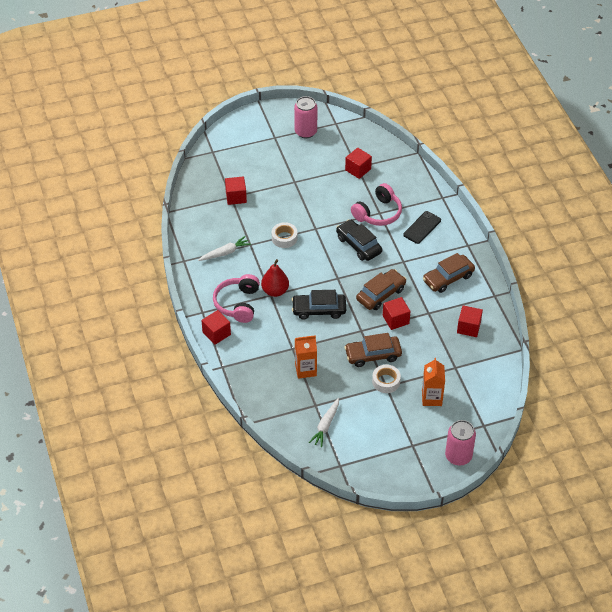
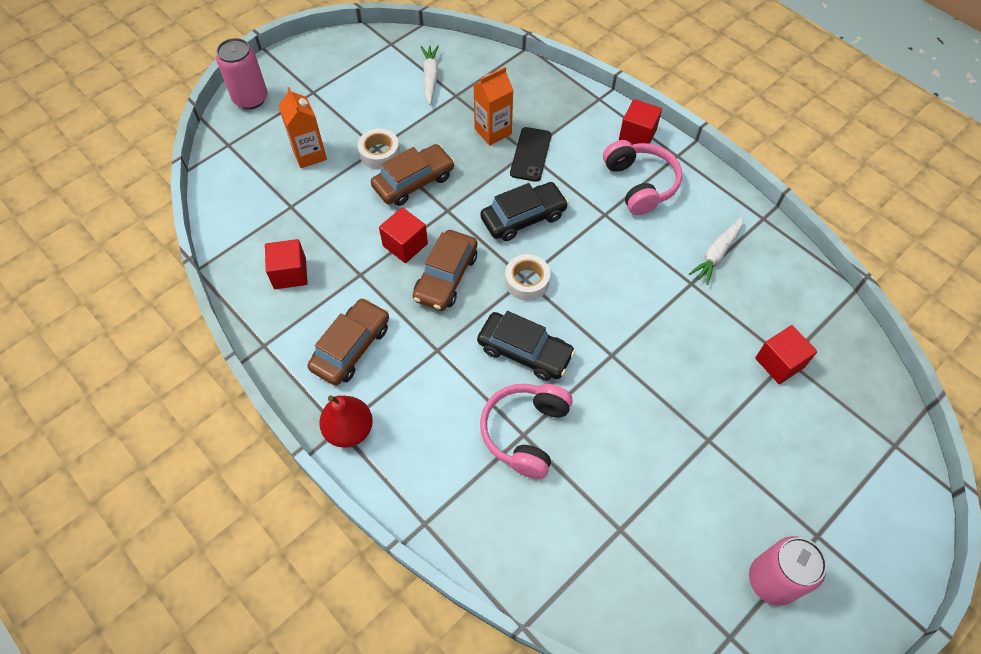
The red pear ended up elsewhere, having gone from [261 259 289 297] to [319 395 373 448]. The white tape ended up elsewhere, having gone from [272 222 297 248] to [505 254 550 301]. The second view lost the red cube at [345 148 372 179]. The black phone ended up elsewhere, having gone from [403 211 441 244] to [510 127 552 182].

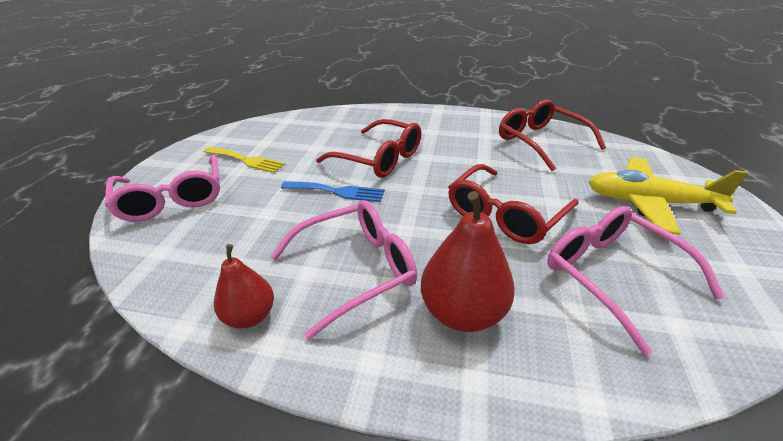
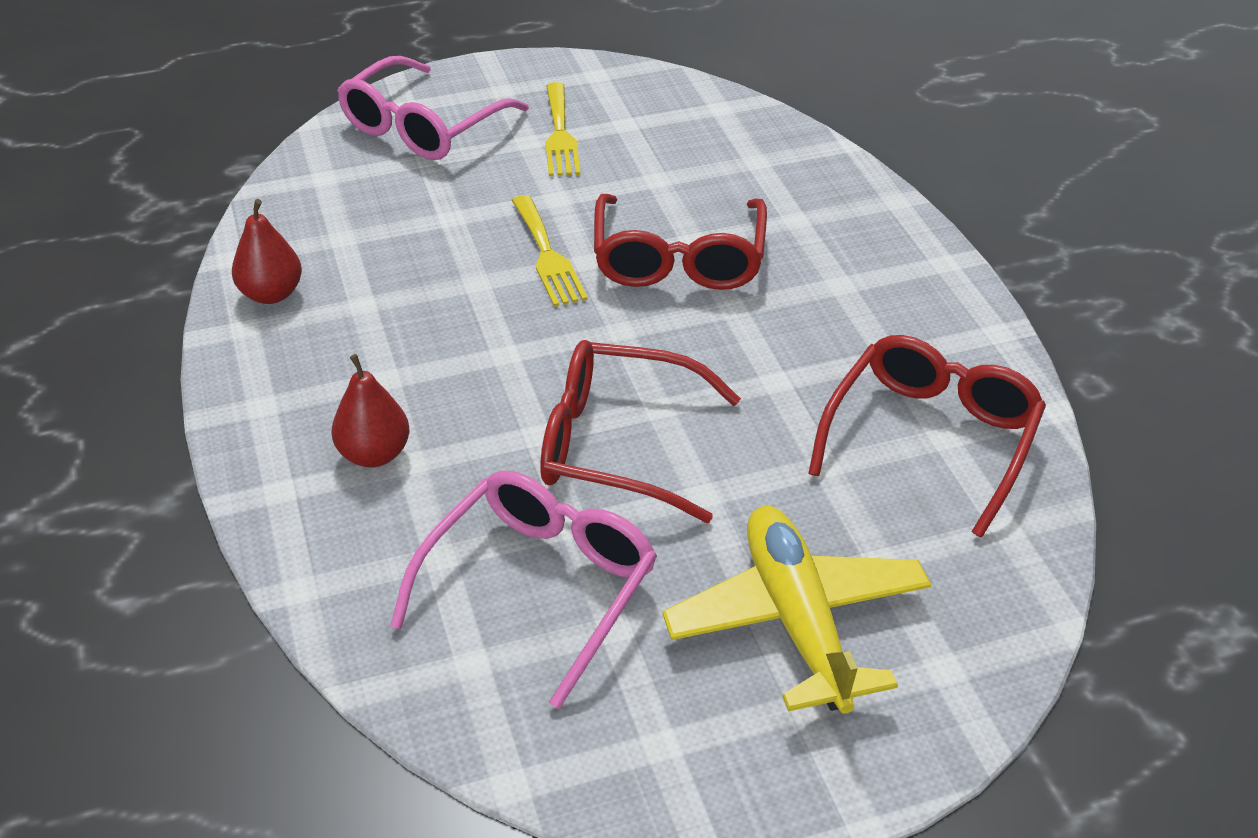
The second view lost the pink glasses at [270 200 417 340]. What was the blue fork at [281 181 385 202] turned into the yellow fork at [512 195 588 307]. The size of the red pear at [421 191 515 332] changed by a factor of 0.63.

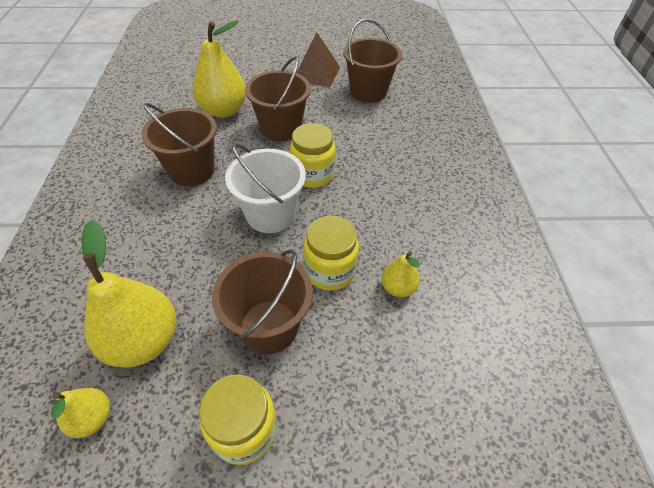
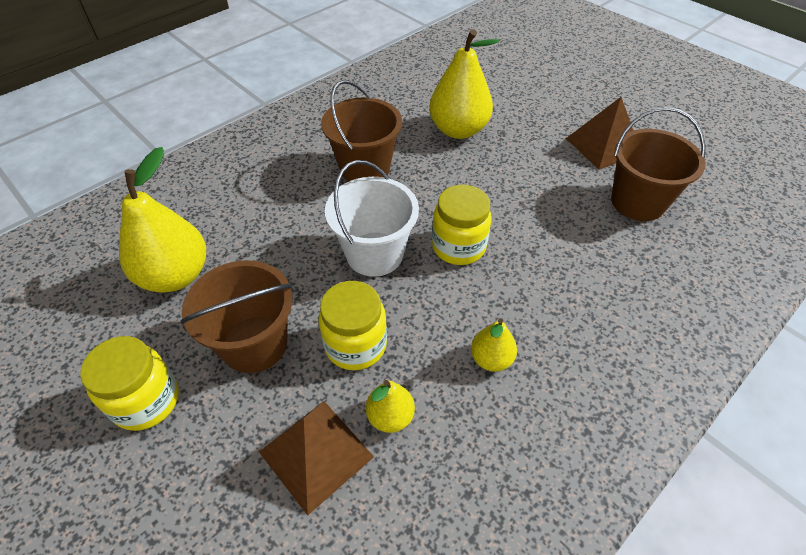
The yellow pear ended up elsewhere, having gone from [51 388 110 438] to [471 318 517 372]. The second view lost the brown bucket at [245 56 311 141]. The second view gained the brown pyramid at [259 401 374 516].

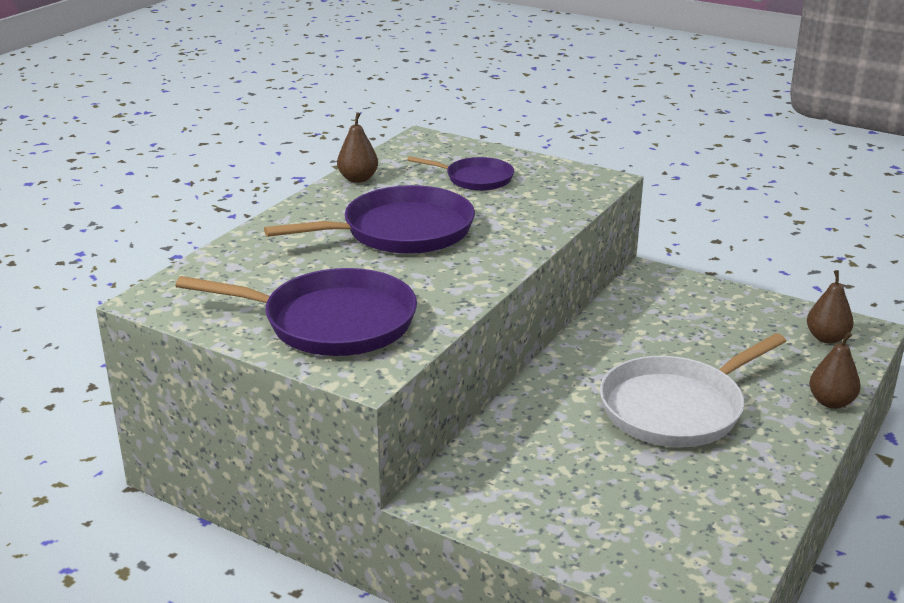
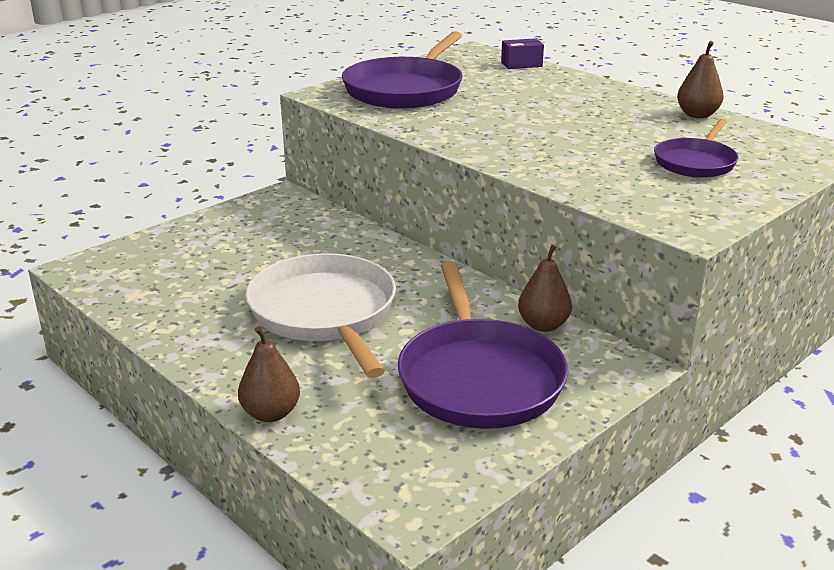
The purple pan ended up elsewhere, having gone from [264 185 475 254] to [398 261 568 429]. The brown pear ended up elsewhere, having gone from [807 270 854 344] to [518 244 572 332]. The second view gained the purple box at [501 38 544 69].

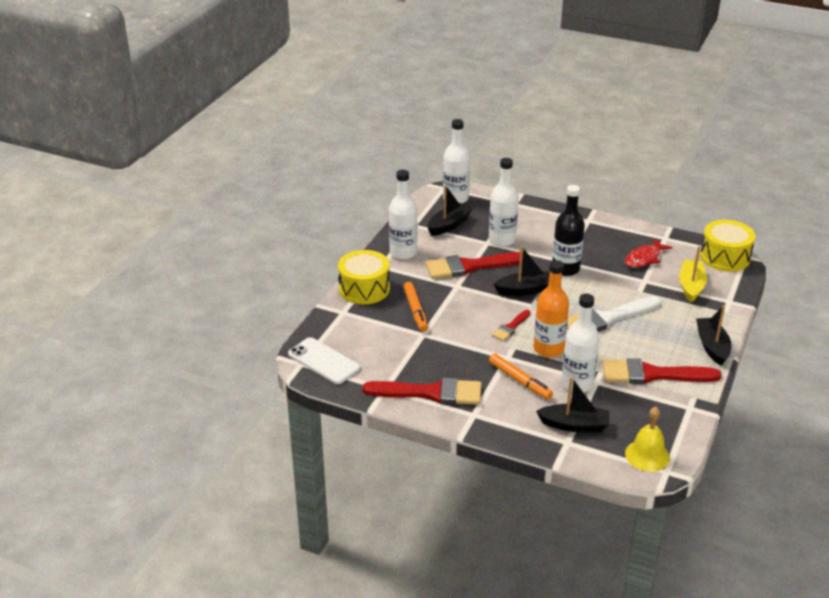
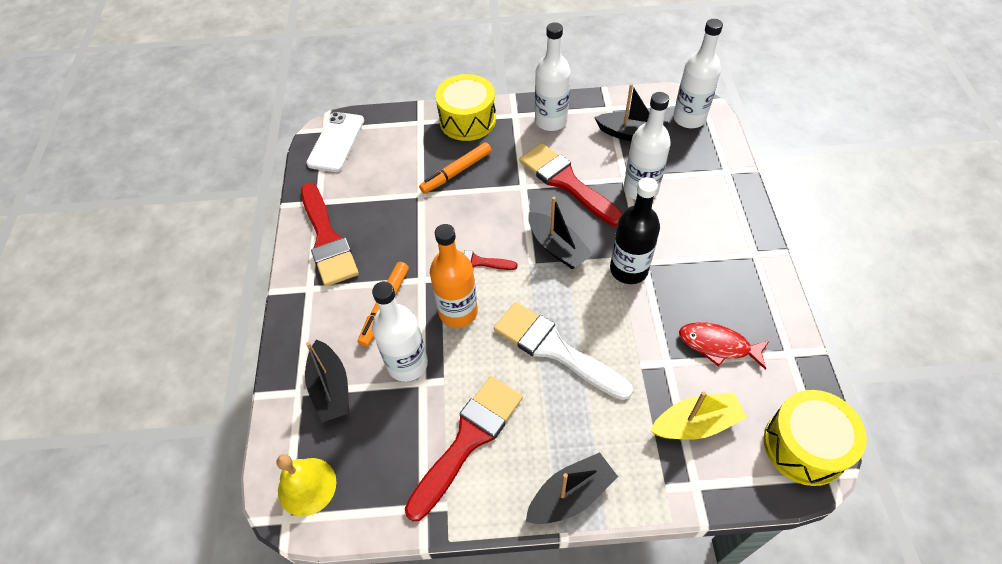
The red brush at [603 358 722 384] ended up facing another way, 60 degrees clockwise from before.

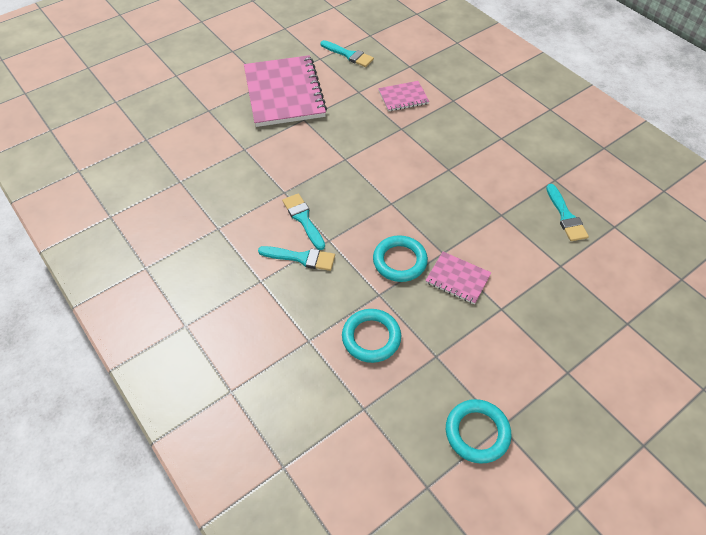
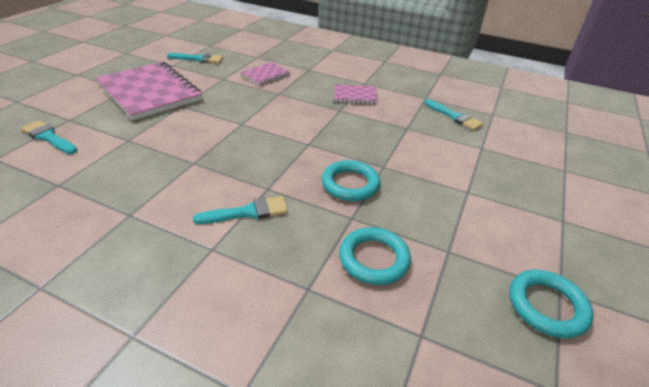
The turquoise brush ended up elsewhere, having gone from [282 193 325 250] to [21 120 78 154]. The pink notebook ended up elsewhere, having gone from [425 252 491 305] to [335 84 378 104].

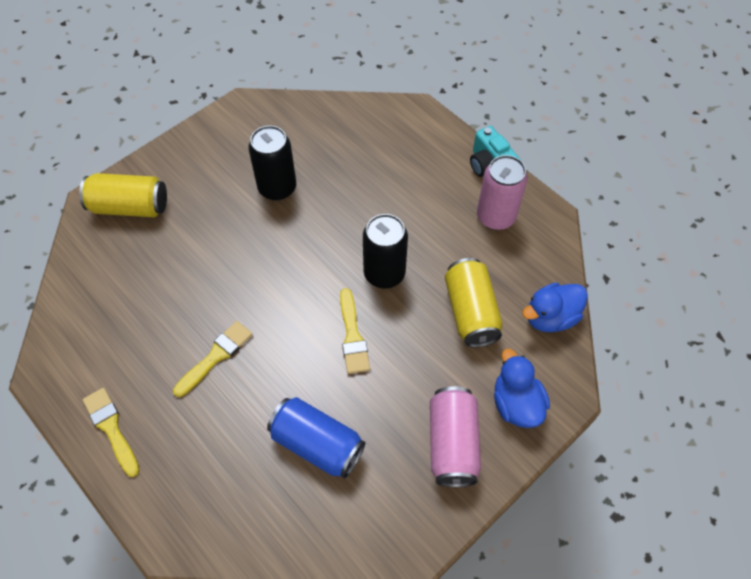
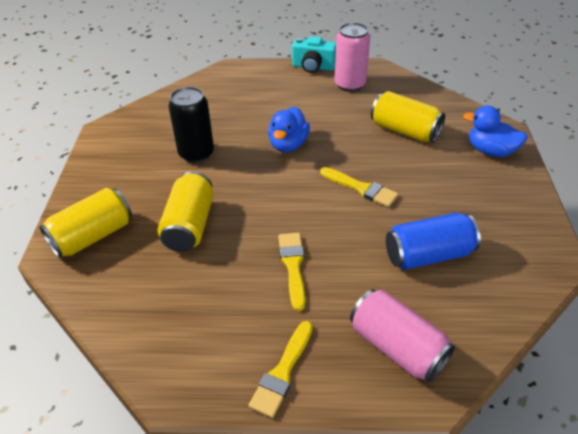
The yellow brush at [83 388 140 477] ended up facing another way, 75 degrees counterclockwise from before. The second view lost the black can at [363 214 408 288]. The pink can ended up elsewhere, having gone from [430 386 481 487] to [350 289 455 383]. The blue duck ended up elsewhere, having gone from [522 283 588 332] to [268 107 310 152]. The second view gained the yellow can at [157 171 214 252].

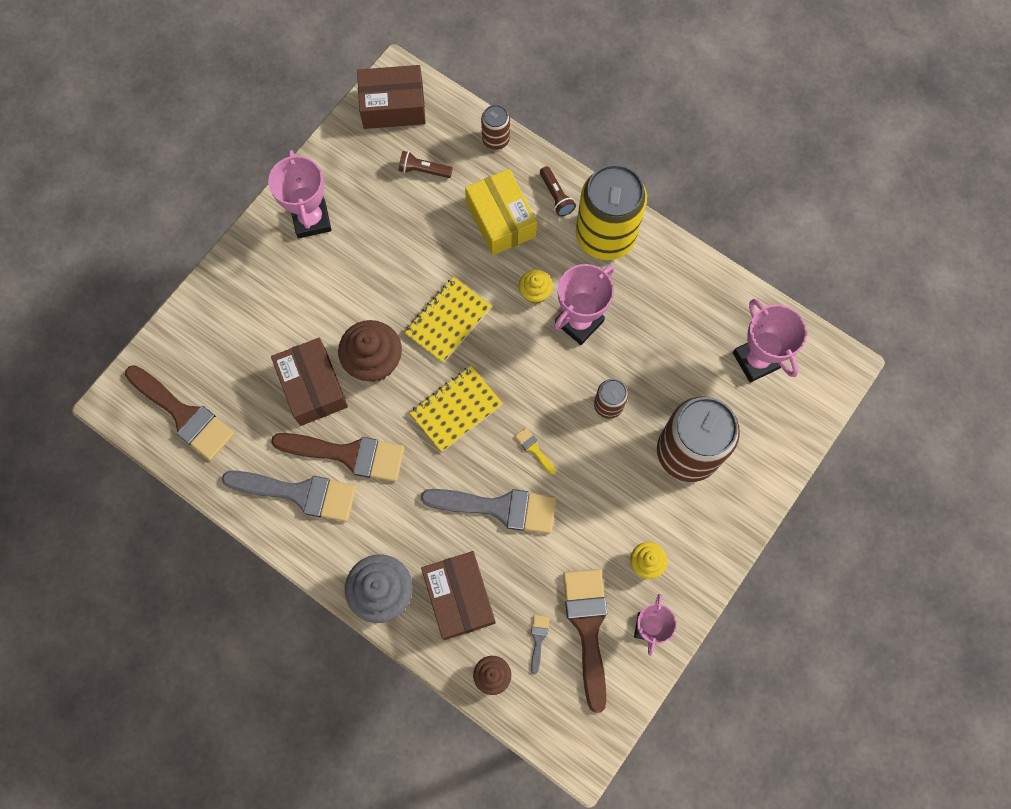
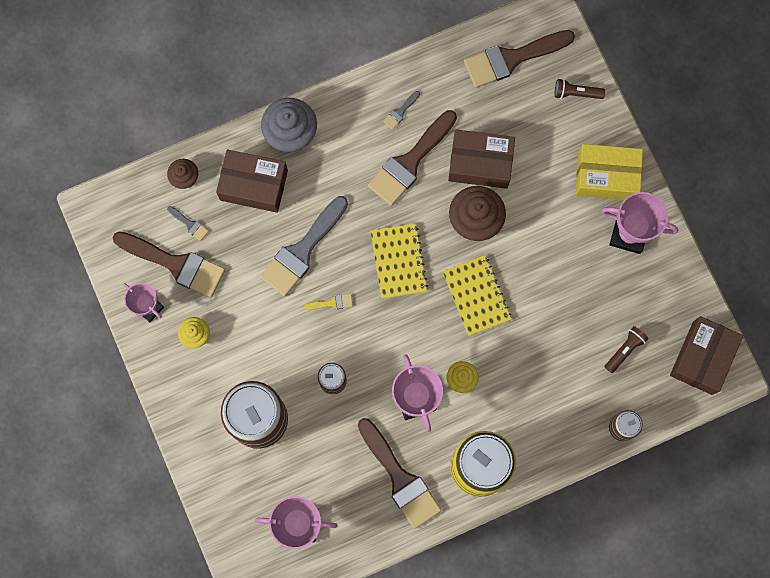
The size of the grey brush at [222 471 356 522] changed by a factor of 0.41. The yellow box ended up elsewhere, having gone from [465 169 537 255] to [576 144 643 200]. The brown flashlight ended up elsewhere, having gone from [540 166 576 217] to [555 79 605 99]. The second view gained the brown brush at [358 418 442 529].

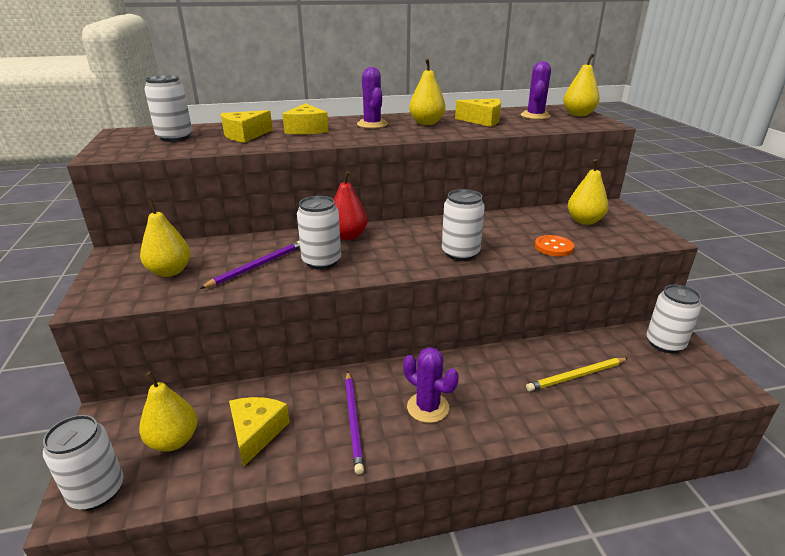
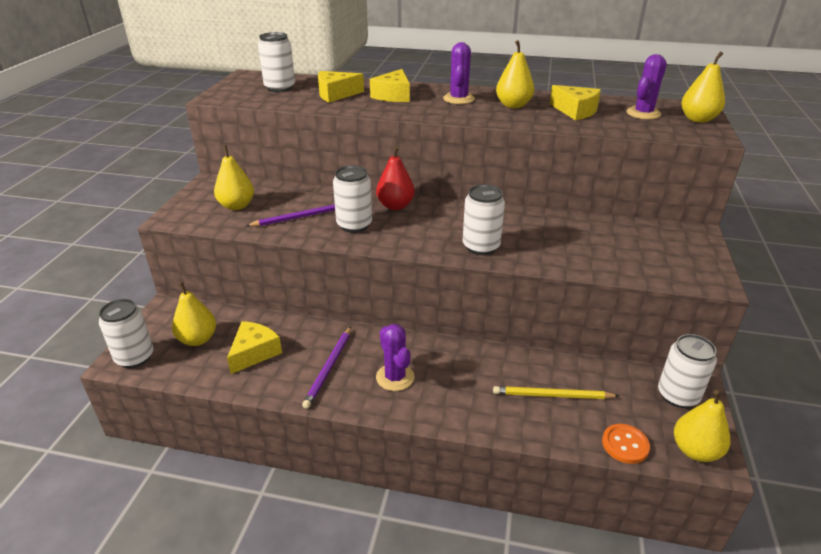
The orange button ended up elsewhere, having gone from [535 235 574 256] to [602 424 650 464]. The yellow pear ended up elsewhere, having gone from [568 159 609 225] to [674 390 730 462].

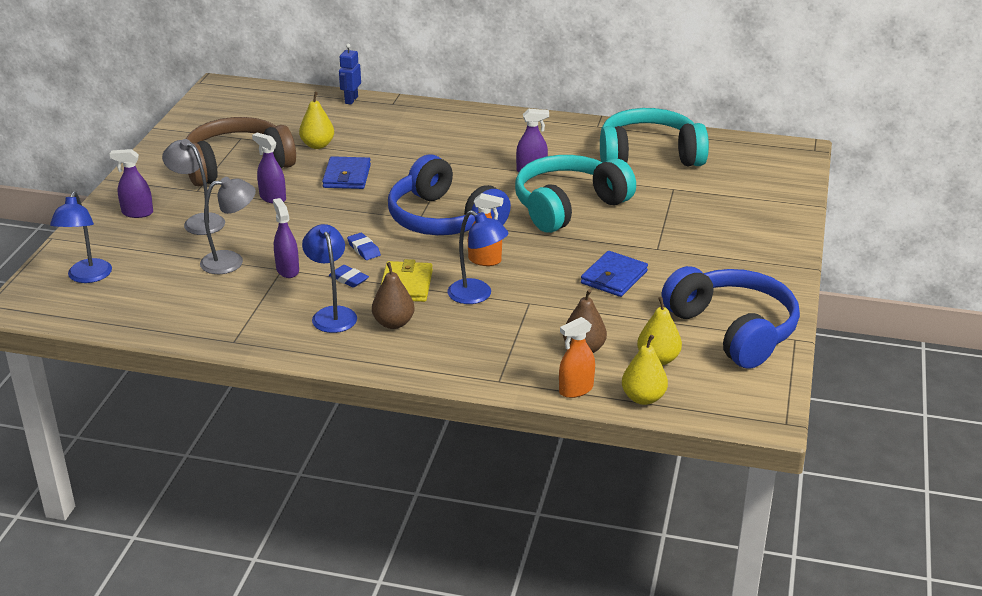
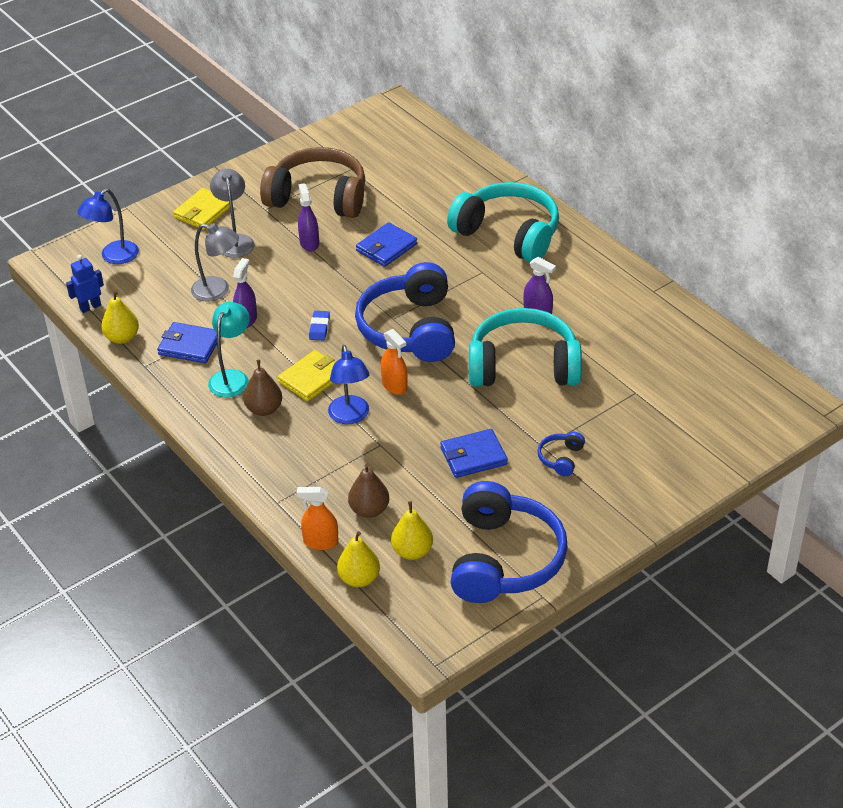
Where the purple spray bottle stood at [110 149 153 218], the yellow wallet came to stand at [173 188 230 230]. The yellow pear ended up elsewhere, having gone from [299 92 334 149] to [101 290 139 344]. What was the blue lamp at [302 224 357 333] turned into the turquoise lamp at [208 302 250 398]. The second view lost the blue eraser at [329 265 369 288]. The blue robot ended up elsewhere, having gone from [339 44 361 105] to [66 255 104 313]. The turquoise headphones ended up elsewhere, having gone from [600 108 709 167] to [447 182 559 262]. The second view gained the blue wallet at [157 322 217 363]. The second view gained the blue headphones at [537 432 585 476].

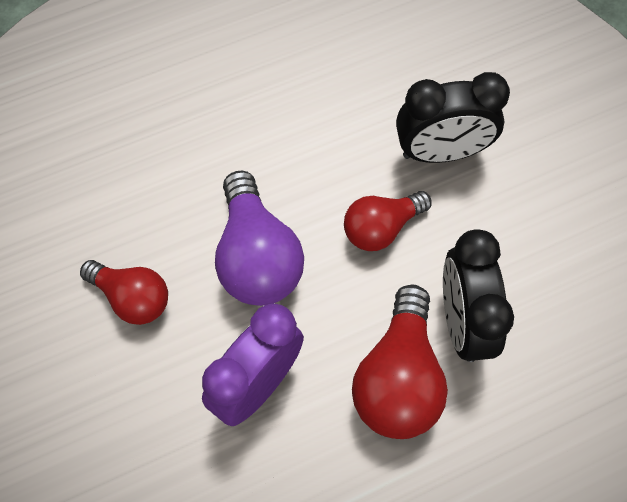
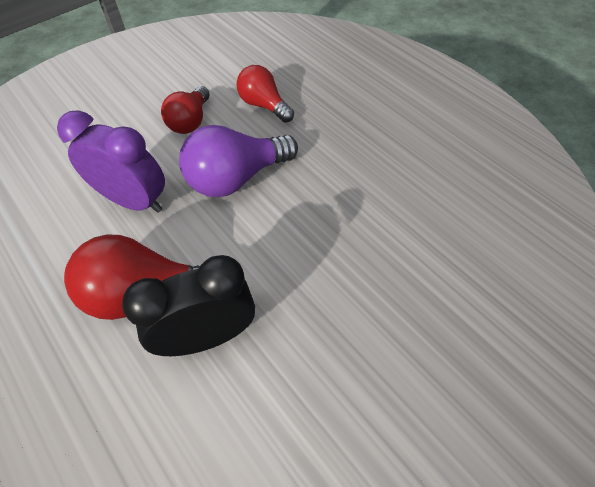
The red light bulb ended up elsewhere, having gone from [344 191 431 251] to [236 65 294 123]. The second view lost the black clock at [396 72 510 163].

